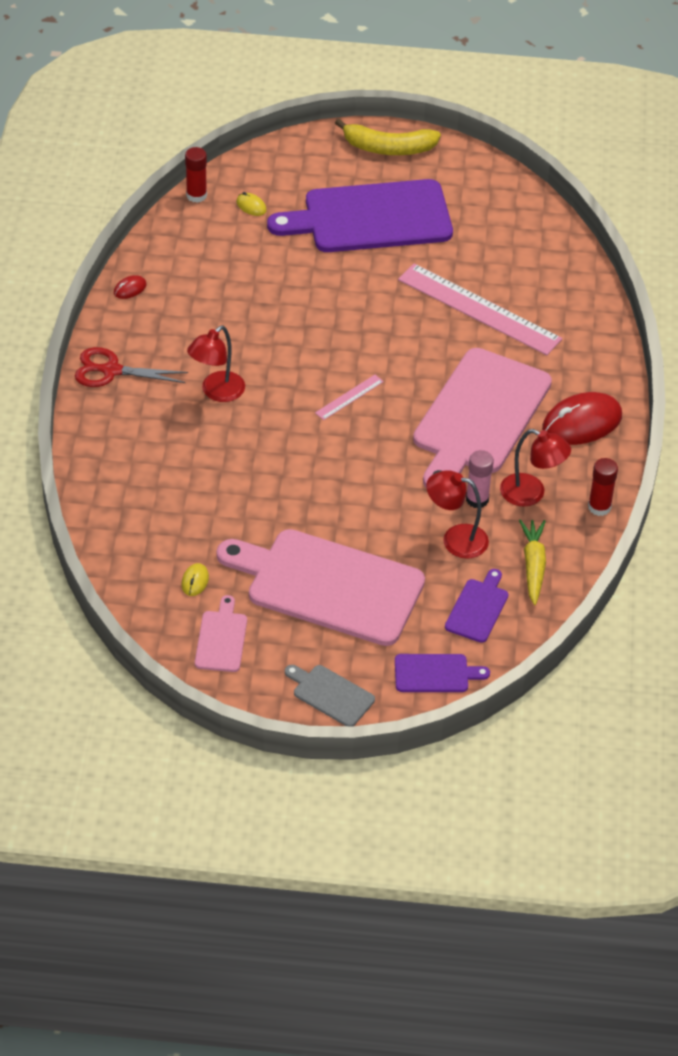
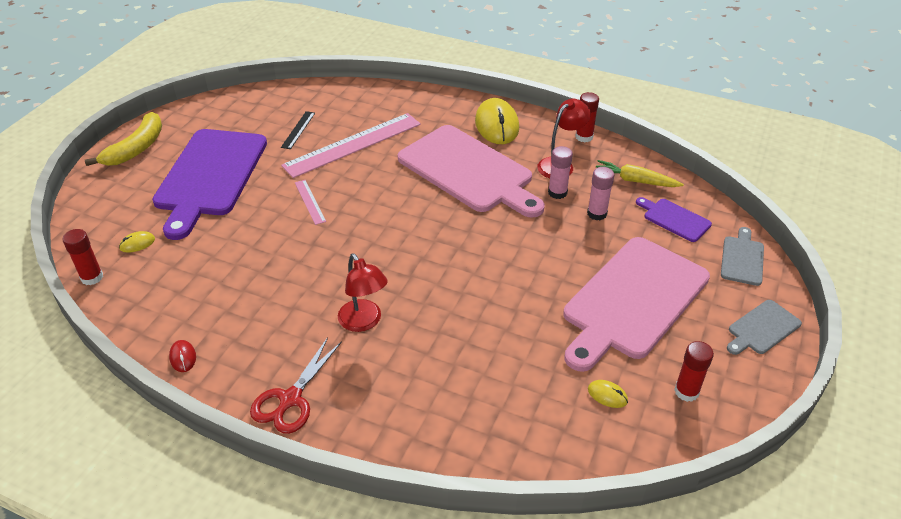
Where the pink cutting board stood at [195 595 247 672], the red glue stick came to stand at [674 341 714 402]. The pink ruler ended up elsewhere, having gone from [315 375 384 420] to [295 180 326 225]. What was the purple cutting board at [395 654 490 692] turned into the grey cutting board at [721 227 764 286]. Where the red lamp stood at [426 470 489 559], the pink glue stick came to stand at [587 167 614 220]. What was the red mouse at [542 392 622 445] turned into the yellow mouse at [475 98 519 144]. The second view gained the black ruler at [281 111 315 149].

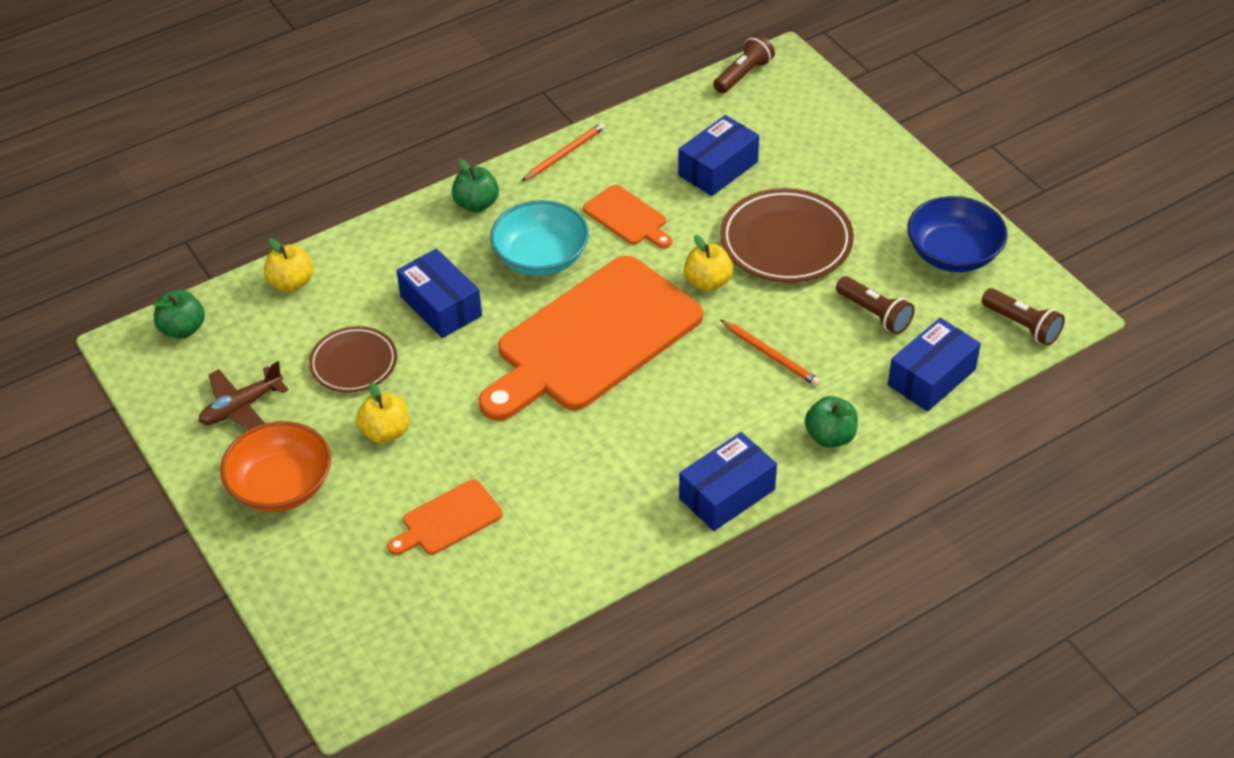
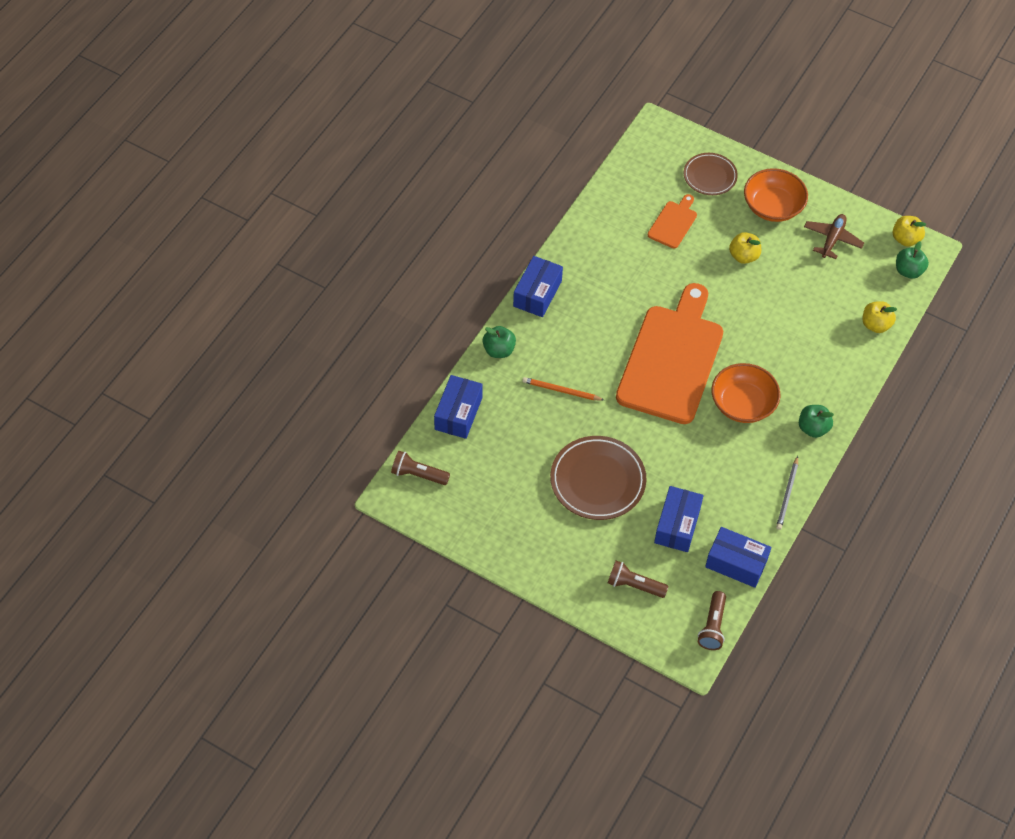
The brown plate ended up elsewhere, having gone from [309 326 397 393] to [684 153 738 195]. The blue box ended up elsewhere, having gone from [396 249 482 338] to [705 527 771 588]. What was the turquoise bowl at [490 200 589 276] turned into the orange bowl at [712 363 780 423]. What was the orange pencil at [522 122 605 181] turned into the grey pencil at [776 456 798 530]. The second view lost the orange cutting board at [583 185 672 248]. The yellow apple ended up elsewhere, having gone from [684 235 733 291] to [893 216 926 247]. The brown flashlight ended up elsewhere, having gone from [836 276 915 334] to [608 561 669 598]. The second view lost the blue bowl at [907 196 1008 272].

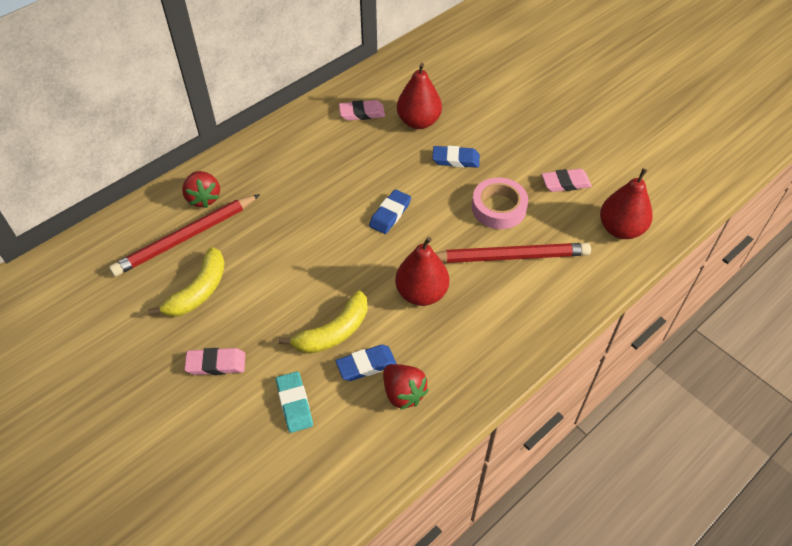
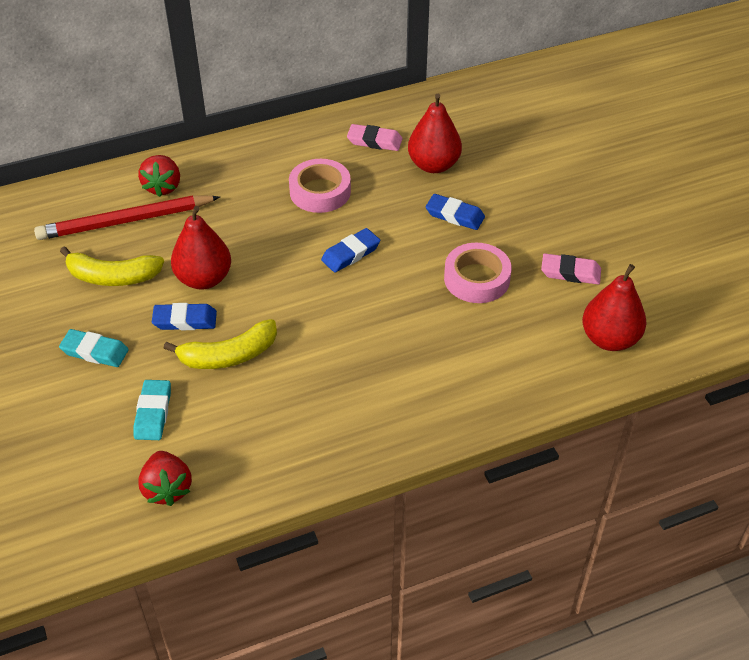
The yellow banana at [148 247 225 317] ended up facing another way, 45 degrees clockwise from before. What was the pink eraser at [184 348 245 375] turned into the turquoise eraser at [59 329 129 367]. The blue eraser ended up elsewhere, having gone from [336 345 397 381] to [152 303 217 330]. The red strawberry ended up elsewhere, having gone from [383 364 428 410] to [138 451 192 506]. The red pear ended up elsewhere, having gone from [395 237 449 306] to [171 206 231 290]. The second view lost the red pencil at [436 243 591 263]. The second view gained the pink tape at [289 159 351 213].

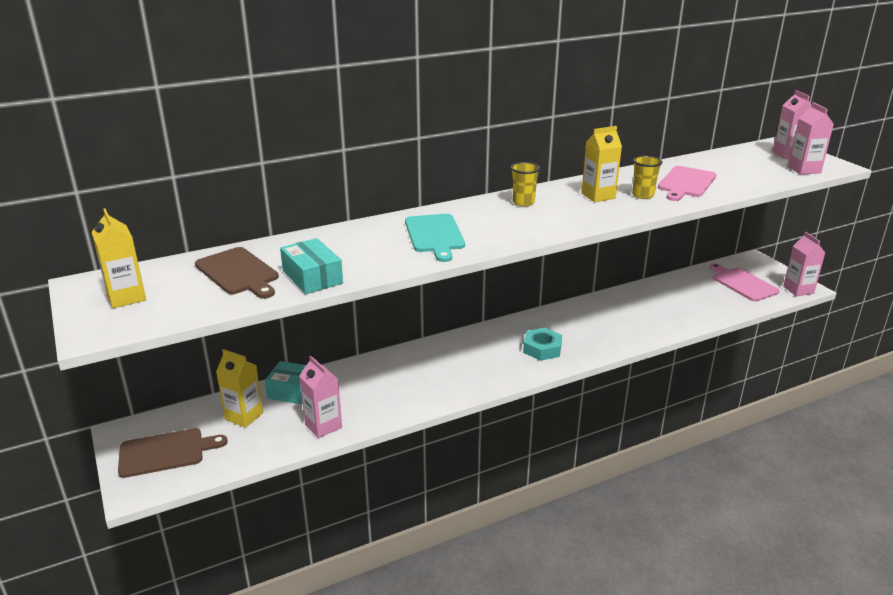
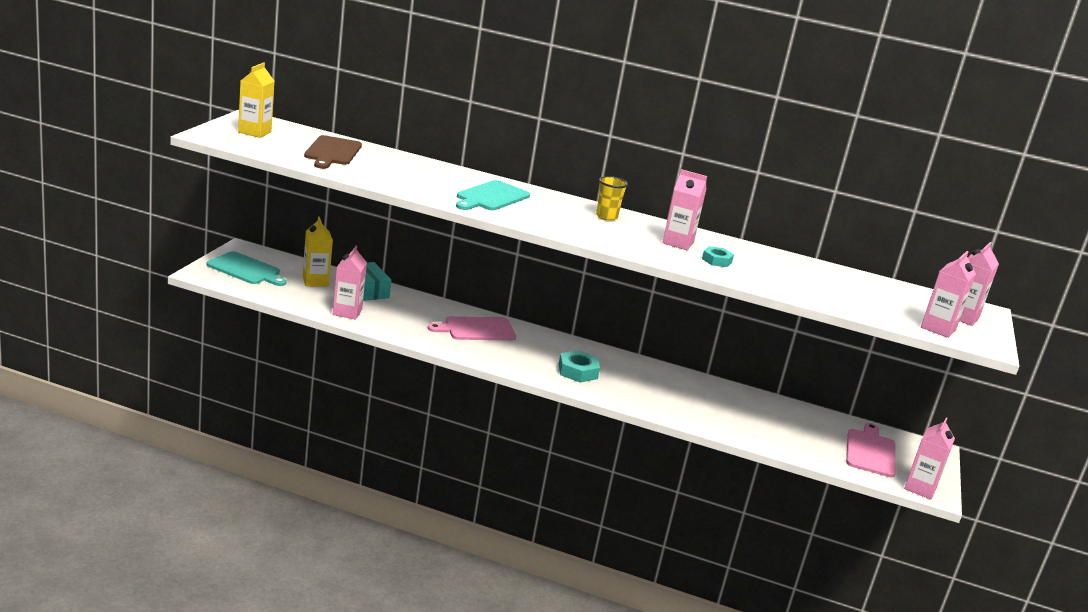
What was the brown cutting board at [118 428 228 478] turned into the turquoise cutting board at [207 251 286 286]. The second view lost the turquoise box at [280 238 343 294]. What was the yellow carton at [581 126 622 202] turned into the pink carton at [662 169 707 250]. Where the yellow cup stood at [632 155 663 199], the turquoise nut came to stand at [702 246 734 267]. The pink cutting board ended up elsewhere, having gone from [658 166 717 201] to [428 316 516 340].

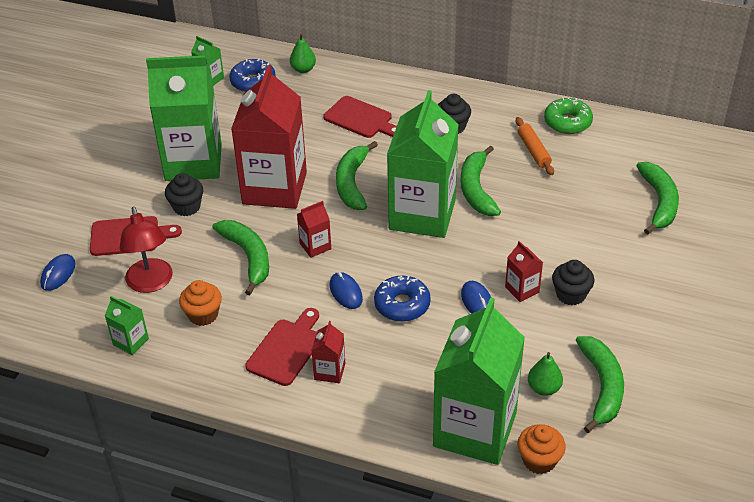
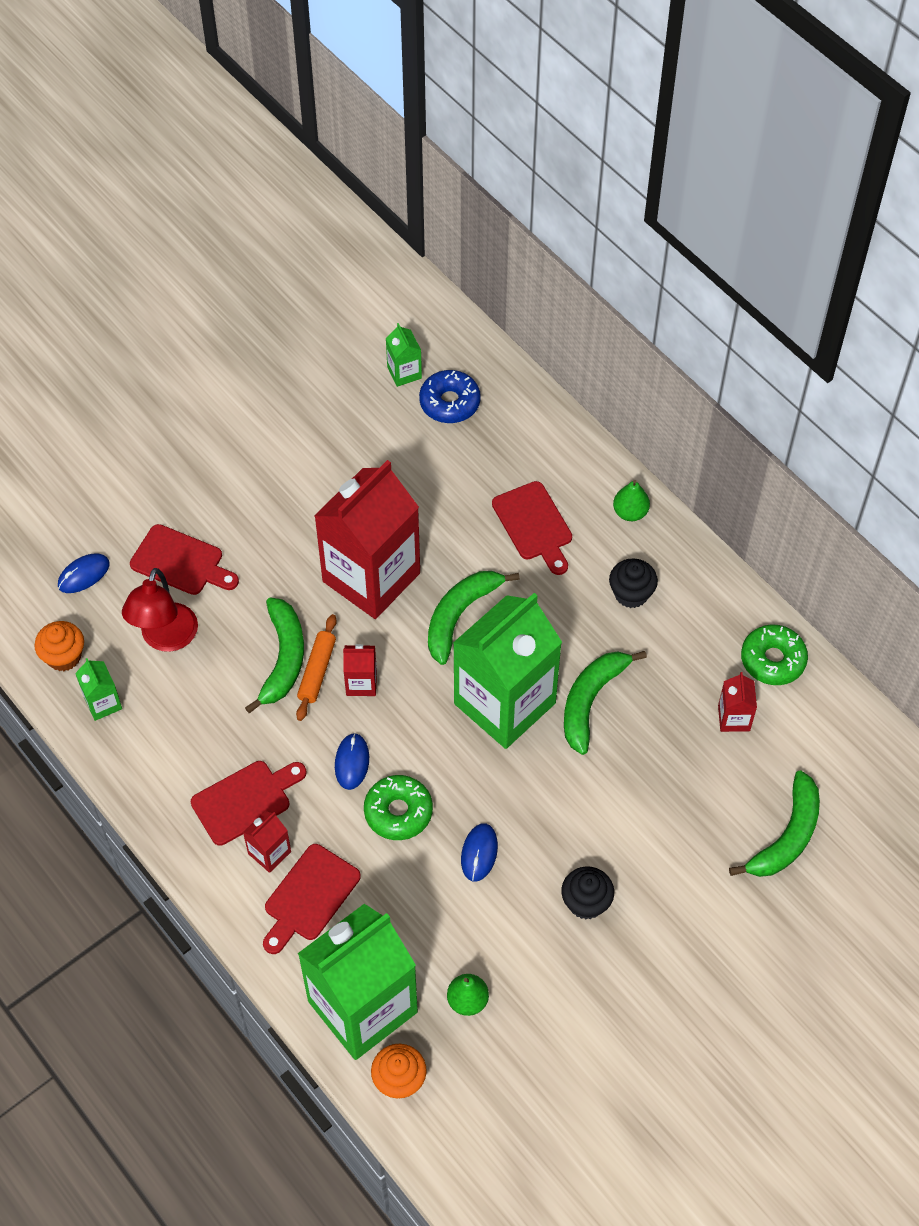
The second view lost the green carton at [146 55 222 181]. The second view lost the black cupcake at [165 173 203 216]. The orange cupcake ended up elsewhere, having gone from [179 280 222 326] to [34 621 84 671]. The green pear ended up elsewhere, having gone from [290 34 316 73] to [613 480 650 521]. What was the blue donut at [374 276 431 322] turned into the green donut at [364 775 433 840]. The red carton ended up elsewhere, having gone from [505 241 543 302] to [718 672 757 732]. The orange rolling pin ended up elsewhere, having gone from [516 117 554 175] to [296 614 337 721]. The second view lost the green banana at [576 336 624 433]. The second view gained the red cutting board at [263 844 361 954].

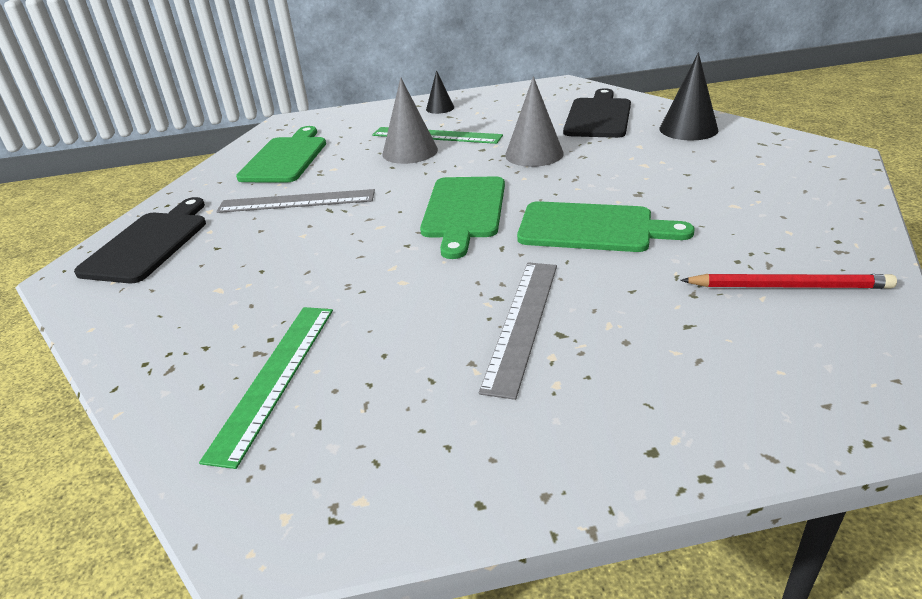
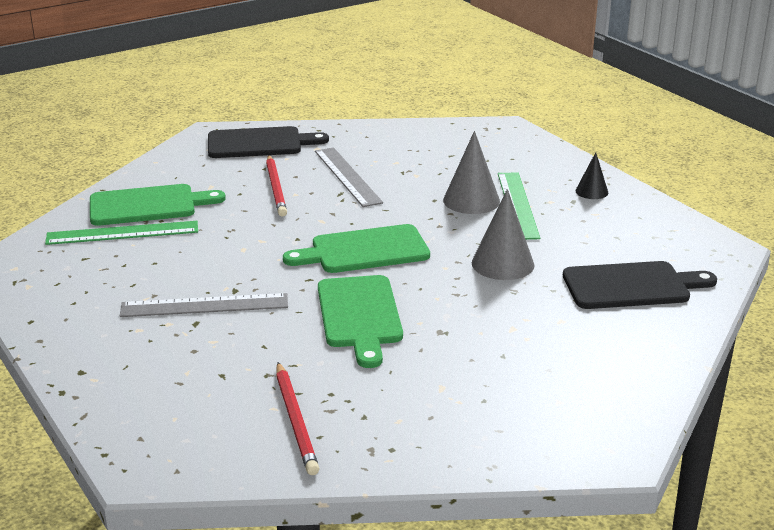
The green cutting board ended up elsewhere, having gone from [236 126 326 182] to [90 184 226 226]. The second view lost the black cone at [660 52 718 140]. The second view gained the red pencil at [266 155 287 216].

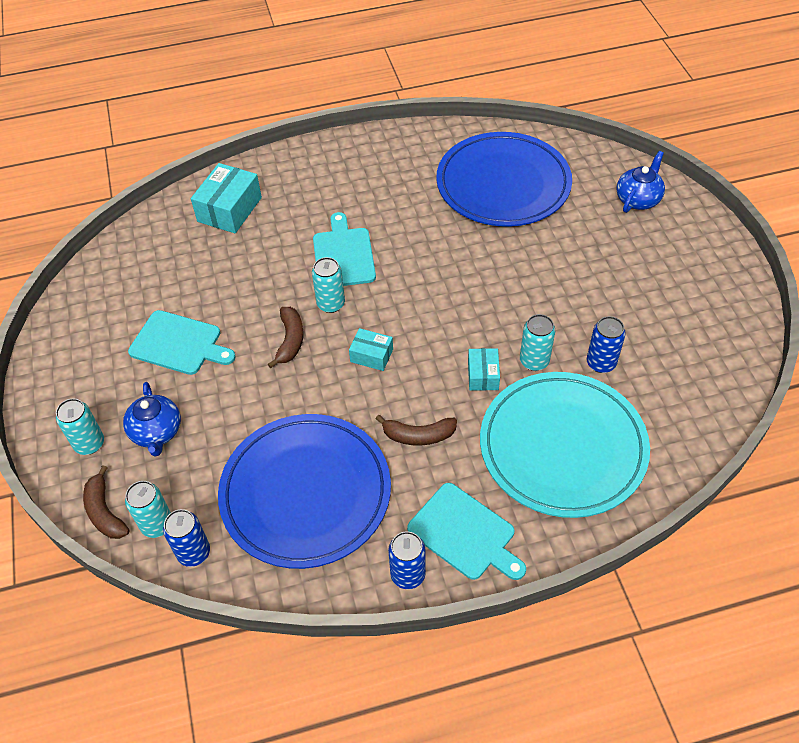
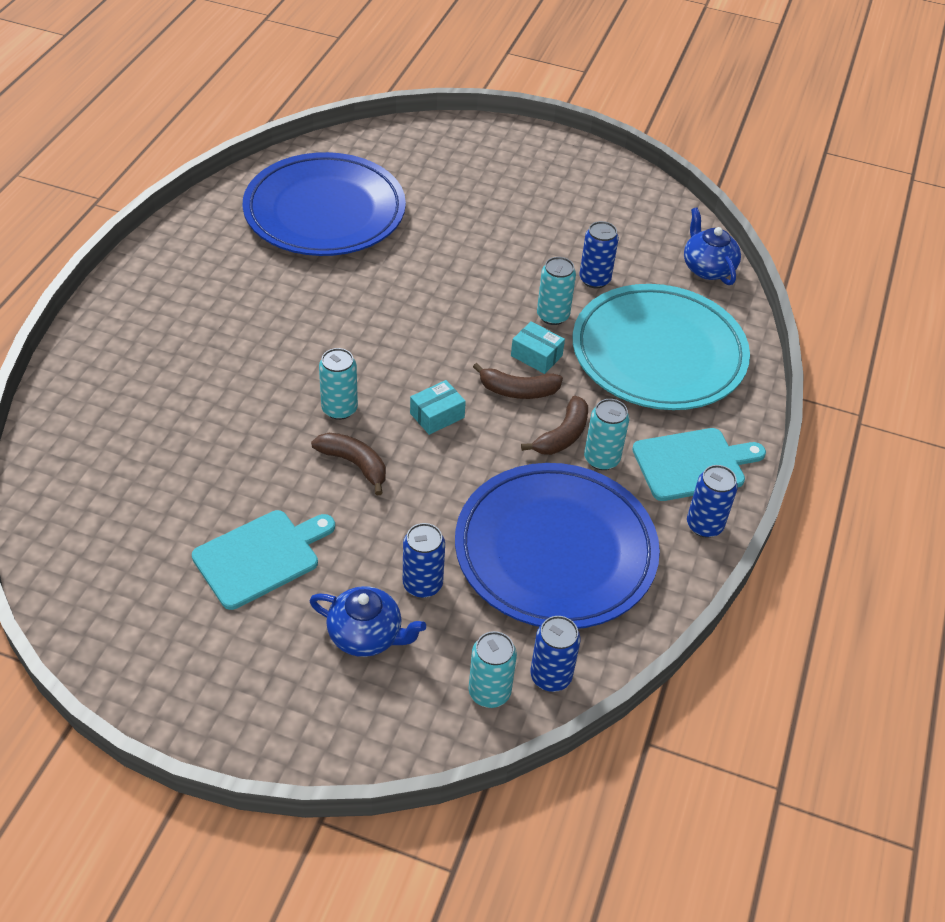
The turquoise can ended up elsewhere, having gone from [56 398 104 455] to [584 399 629 470]. The brown banana ended up elsewhere, having gone from [83 465 130 539] to [473 363 563 399]. The second view lost the turquoise box at [191 163 262 233]. The second view lost the turquoise cutting board at [313 212 376 286]. The blue teapot ended up elsewhere, having gone from [616 151 665 213] to [684 207 741 285]. The second view gained the blue can at [403 523 445 598].

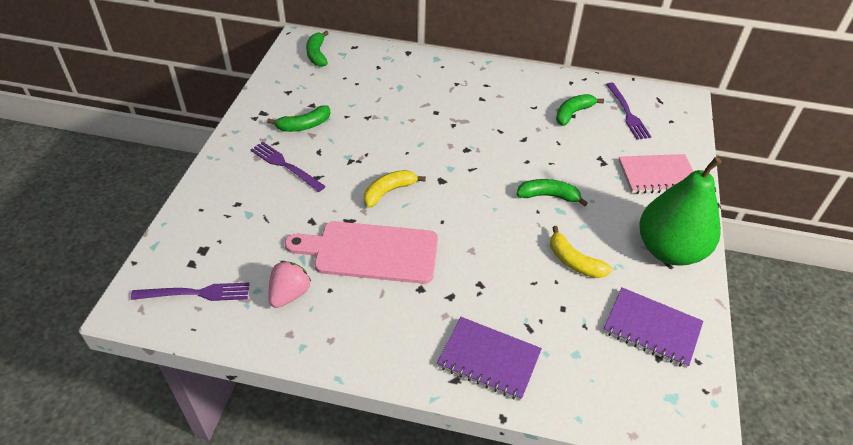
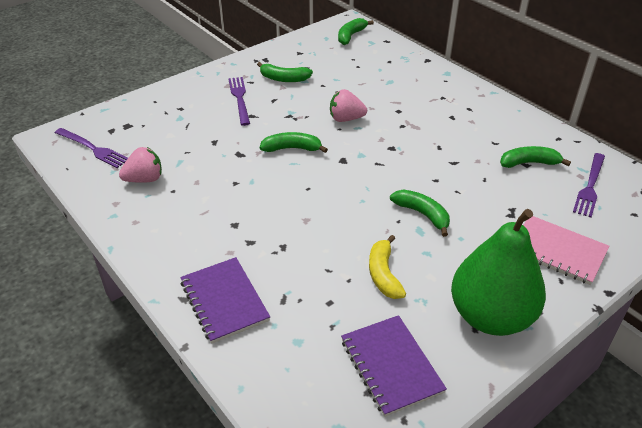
The second view lost the pink cutting board at [285 221 438 284]. What was the yellow banana at [364 170 426 208] turned into the green banana at [260 132 328 153]. The second view gained the pink strawberry at [330 89 367 122].

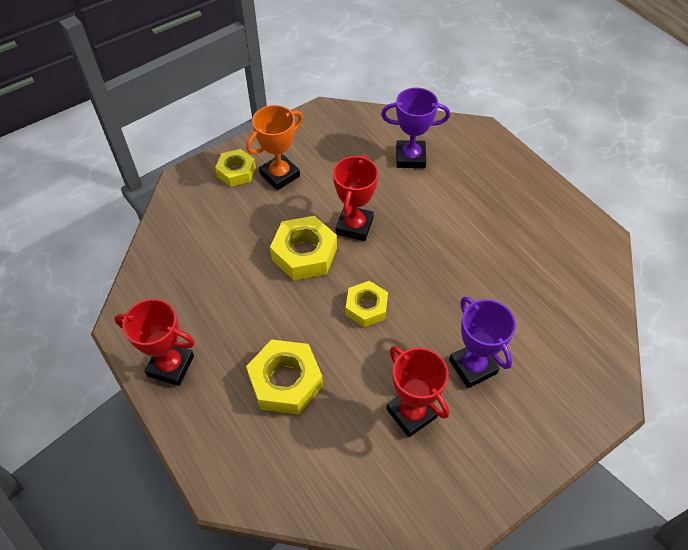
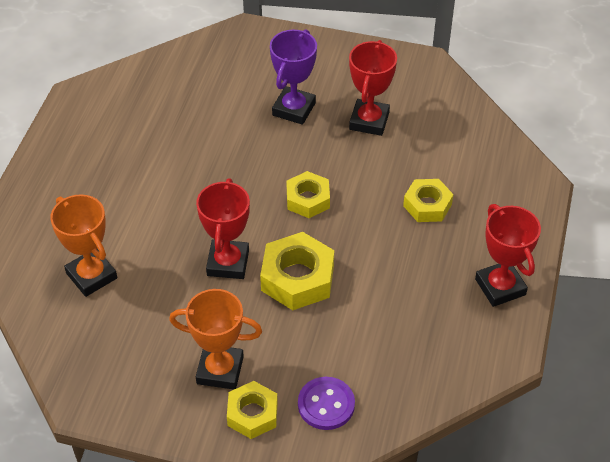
The size of the yellow nut at [246 339 323 415] changed by a factor of 0.65. The red trophy at [333 154 379 241] ended up facing another way, 60 degrees counterclockwise from before. What was the purple trophy at [381 88 450 168] turned into the orange trophy at [50 194 117 297]. The second view gained the purple button at [298 377 355 430].

